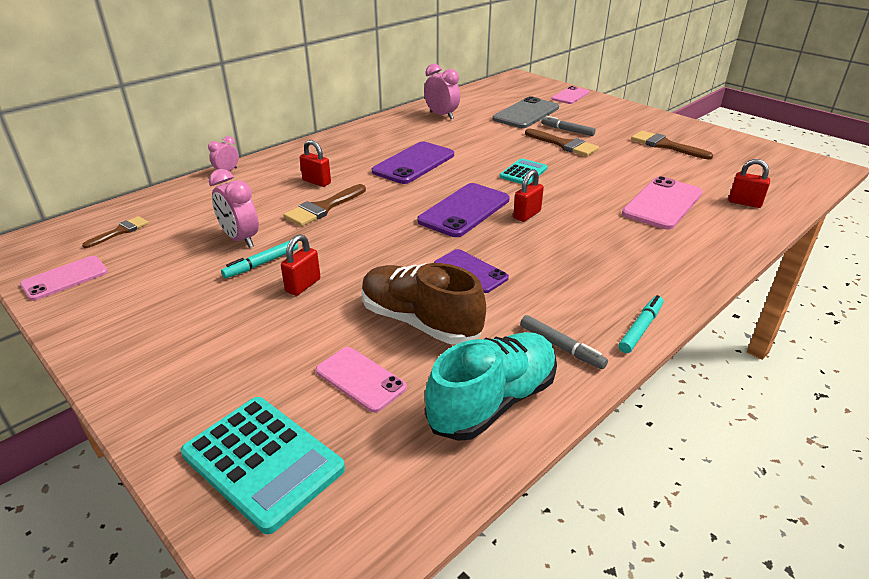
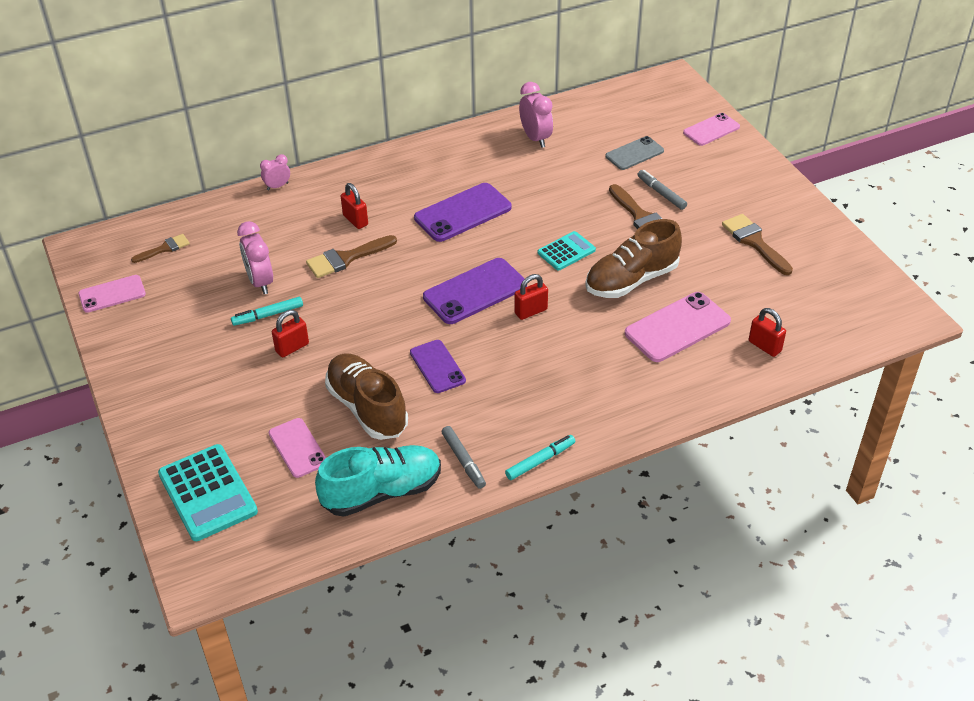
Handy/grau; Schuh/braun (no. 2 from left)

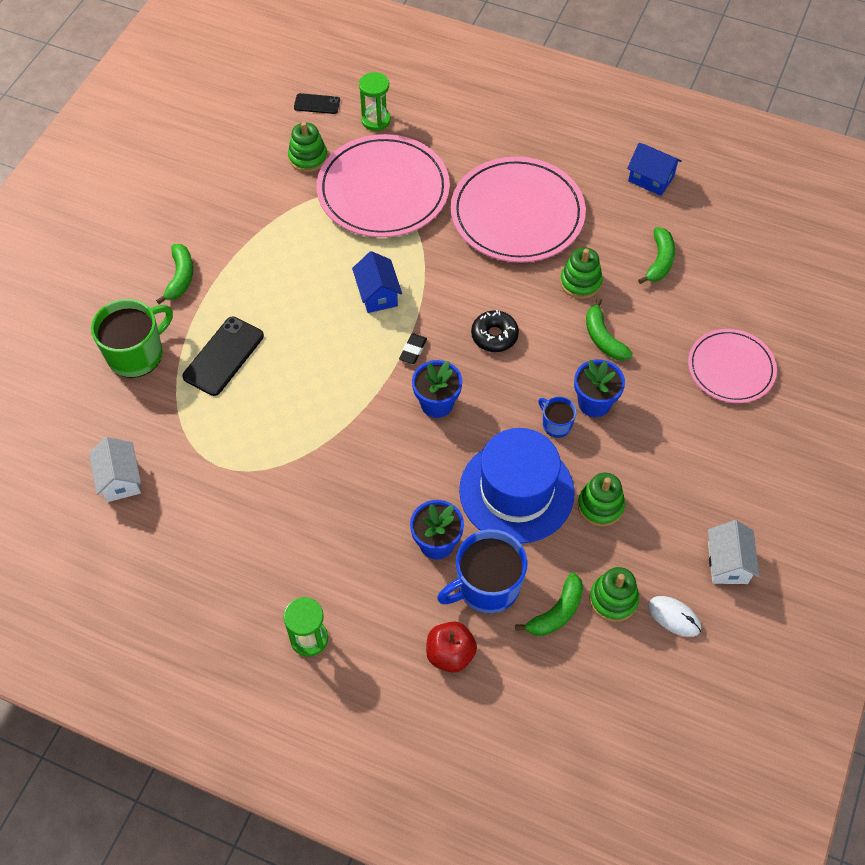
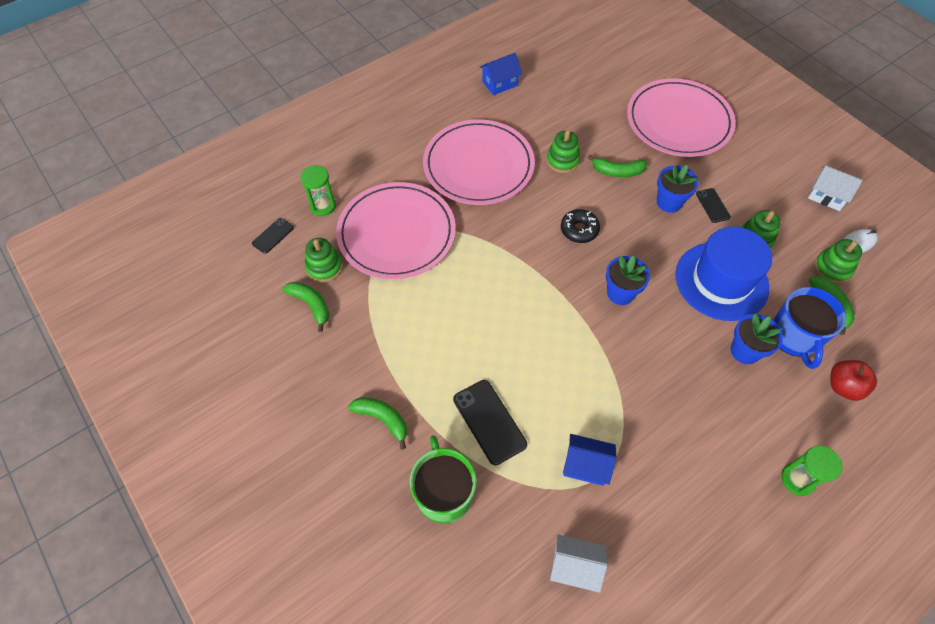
Haus/blau (no. 2 from left); Radiergummi/schwarz; Tasse/blau (no. 2 from left in the first image); Banane/grün (no. 1 from left); Teller/rosa (no. 3 from left); Handy/schwarz (no. 3 from left)

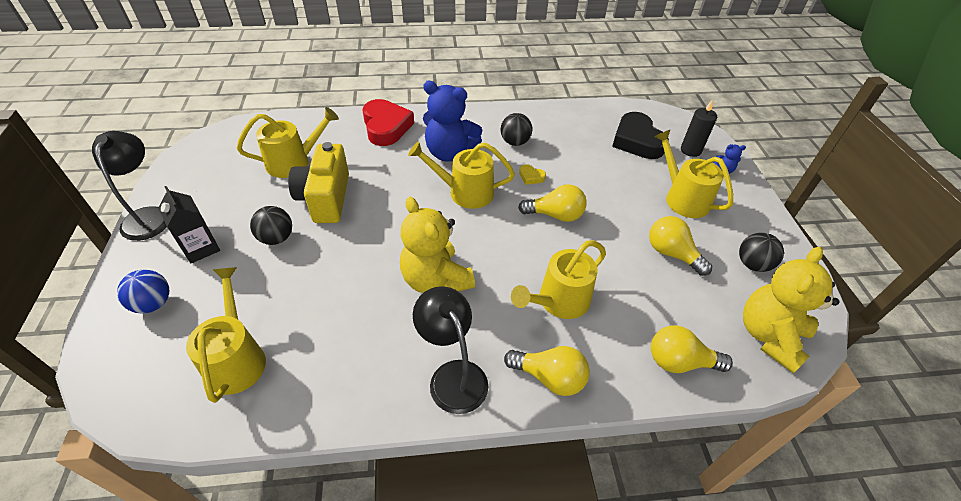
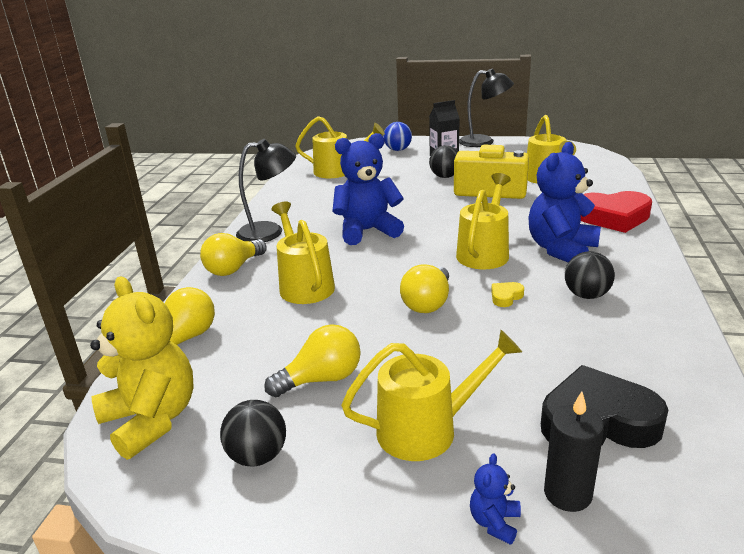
Teddybär/blau (no. 1 from left)

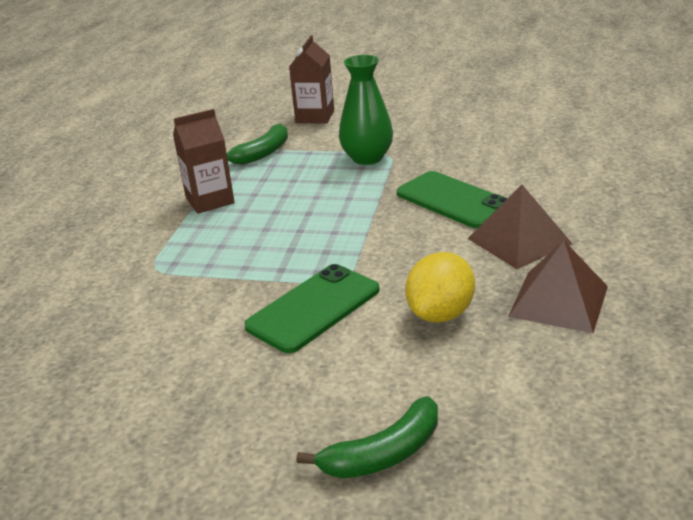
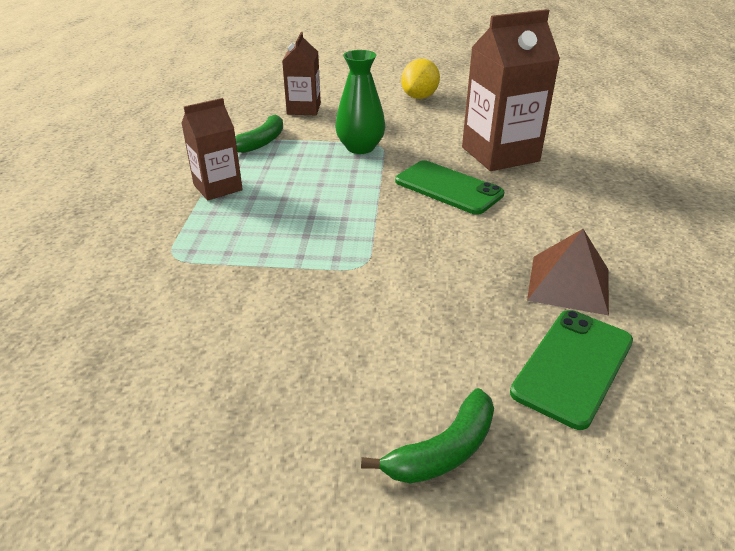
Handy/grün (no. 2 from left); Zitrone/gelb; Pyramide/braun (no. 1 from left in the first image); Getränkekarton/braun (no. 3 from left)

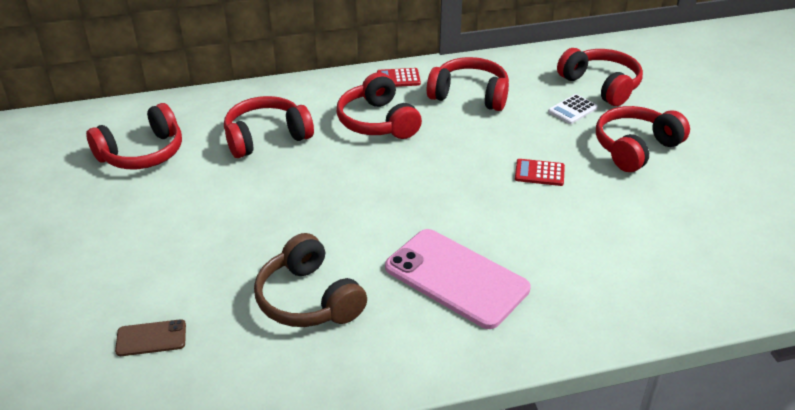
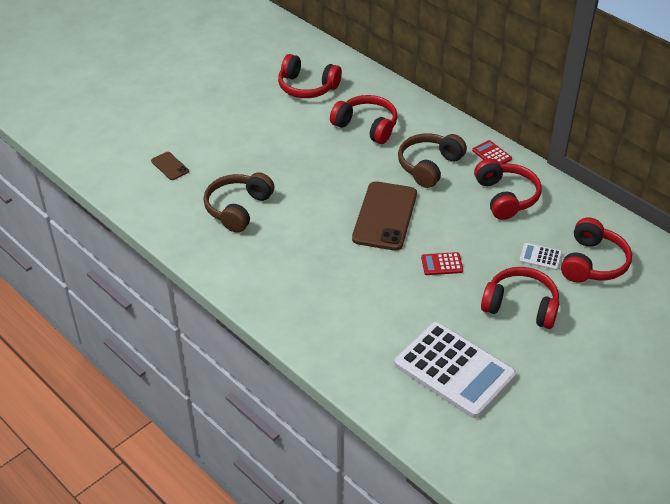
Kopfhörer/braun (no. 2 from left); Handy/rosa; Taschenrechner/rot (no. 1 from left); Handy/braun (no. 2 from left); Taschenrechner/weiß (no. 1 from left)

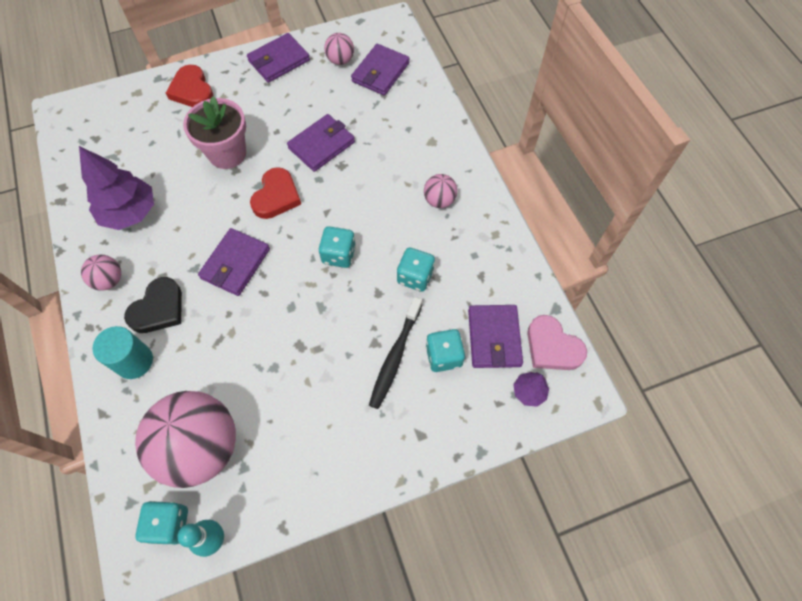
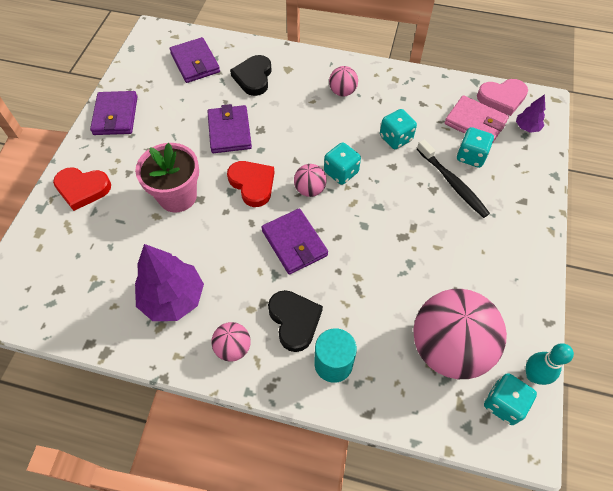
Ball/rosa (no. 2 from left); Geldbörse/rosa; Herz/schwarz (no. 1 from left)

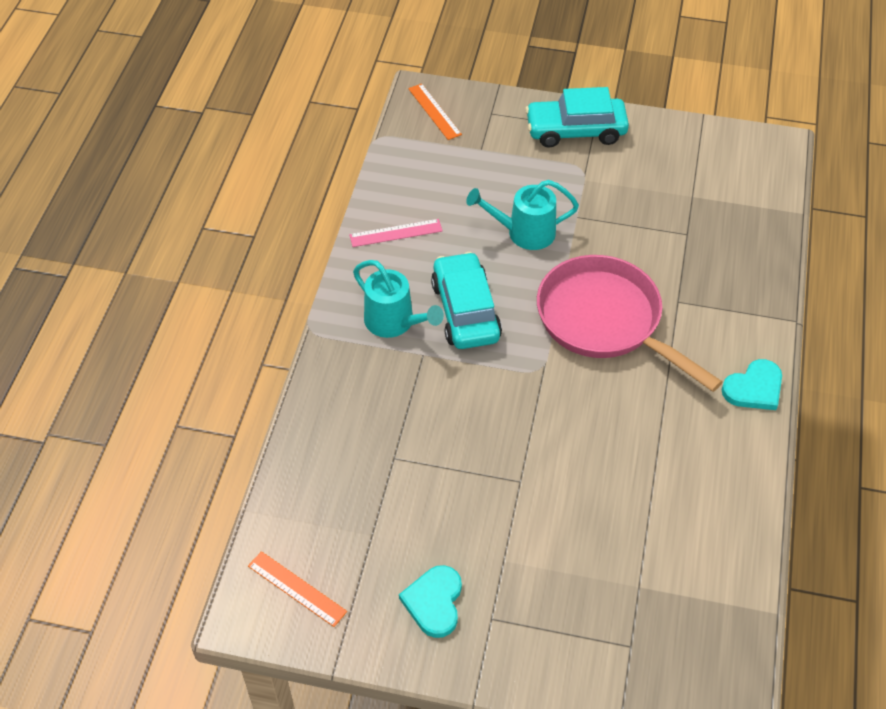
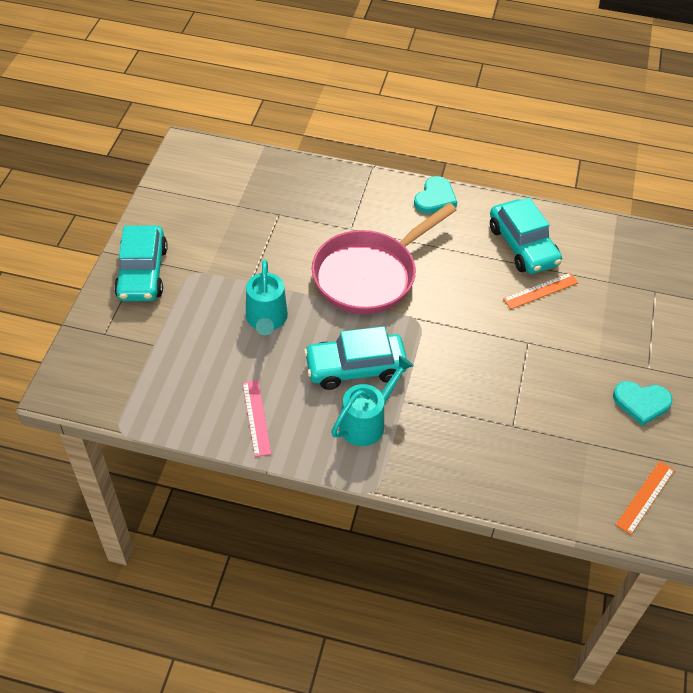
Lineal/orange (no. 1 from left); Herz/türkis (no. 1 from left); Auto/türkis (no. 3 from left)

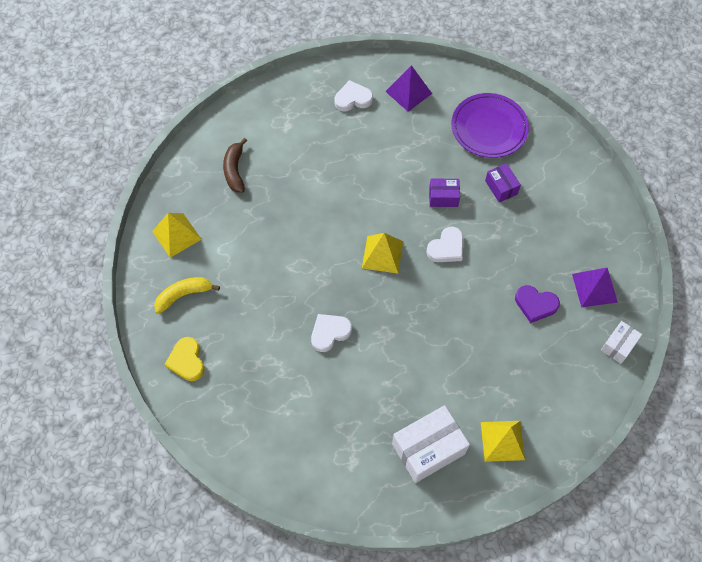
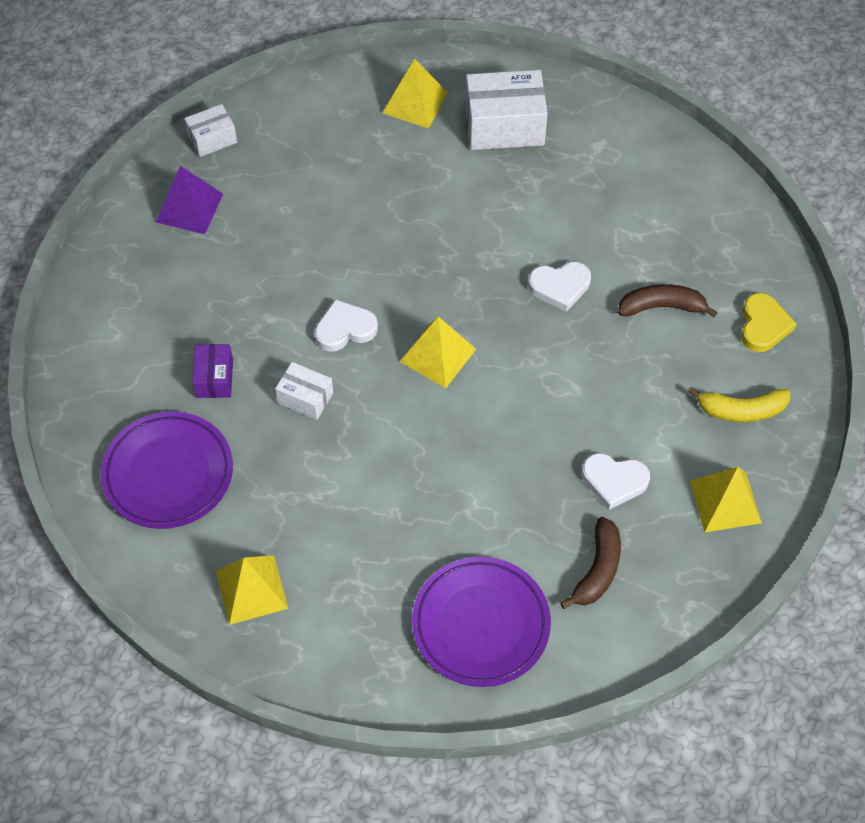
Herz/weiß (no. 3 from left); Pyramide/gelb (no. 1 from left); Schachtel/weiß (no. 2 from left); Herz/lila; Teller/lila (no. 2 from left); Banane/braun (no. 2 from left)

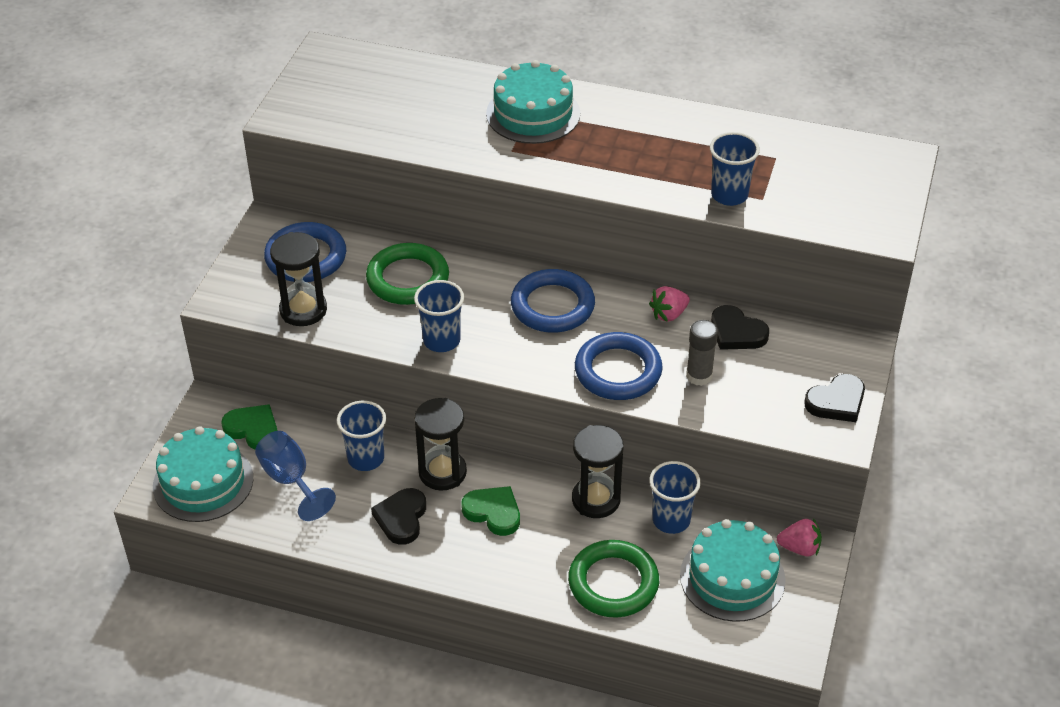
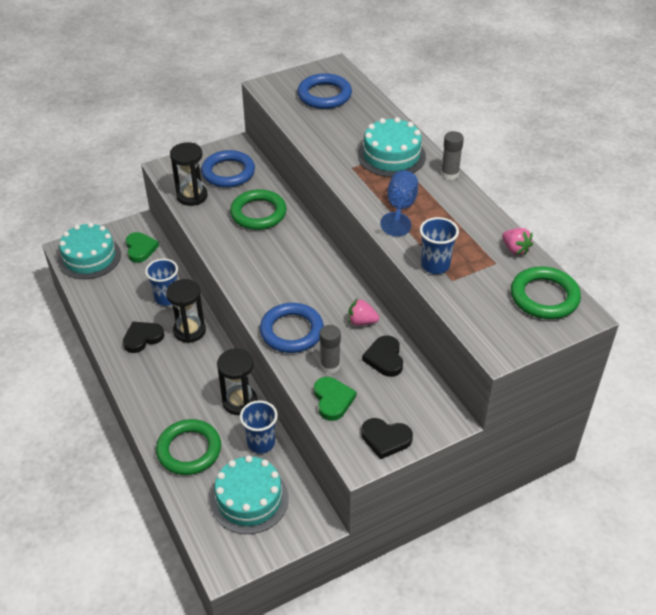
Kelch/blau; Becher/blau (no. 2 from left in the first image); Herz/grün (no. 2 from left); Ring/blau (no. 3 from left); Erdbeere/rosa (no. 2 from left); Klebestift/grau (no. 2 from left); Ring/grün (no. 3 from left)

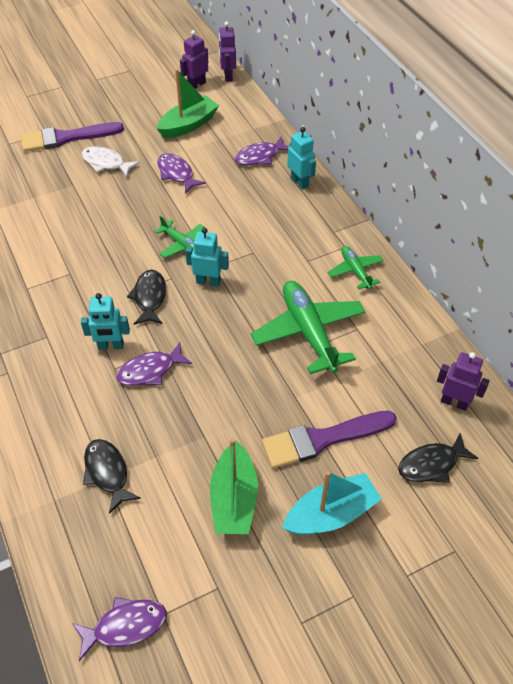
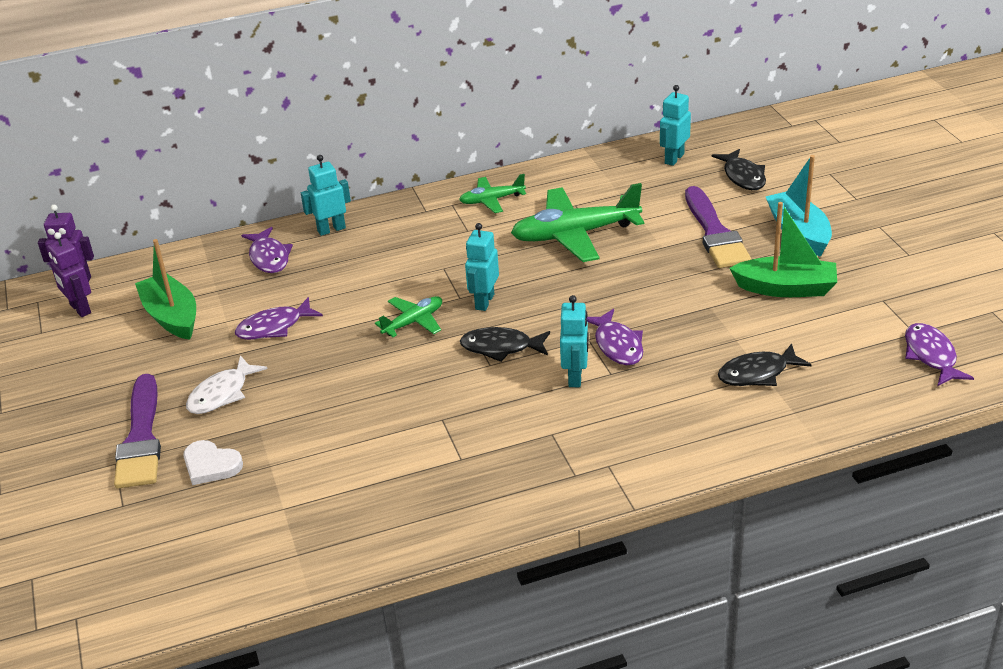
Roboter/türkis (no. 4 from left); Herz/weiß

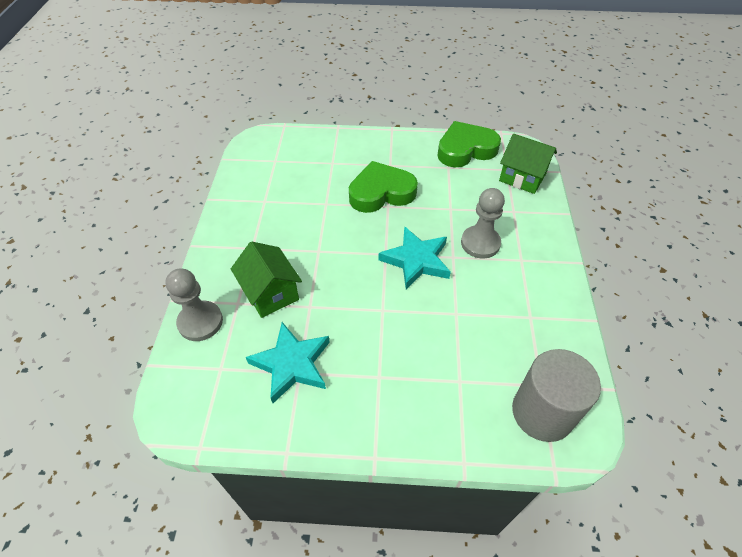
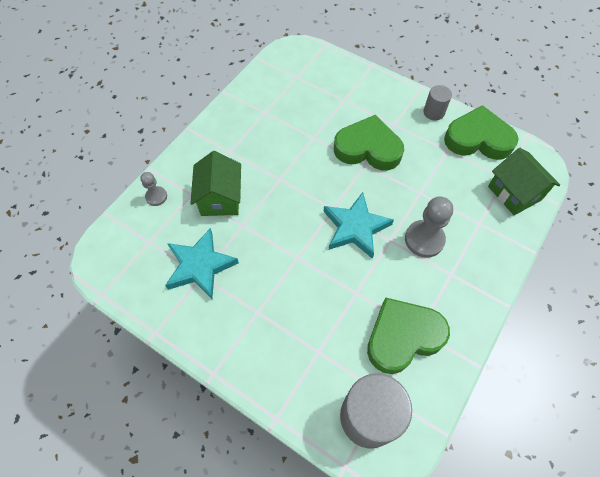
Bauer/grau (no. 1 from left); Herz/grün (no. 2 from left); Vollzylinder/grau (no. 2 from left)

